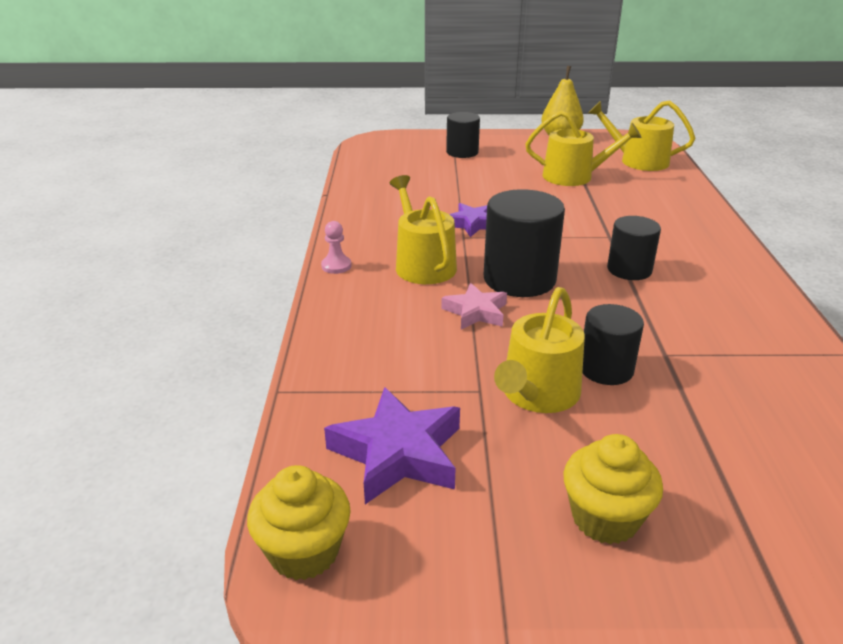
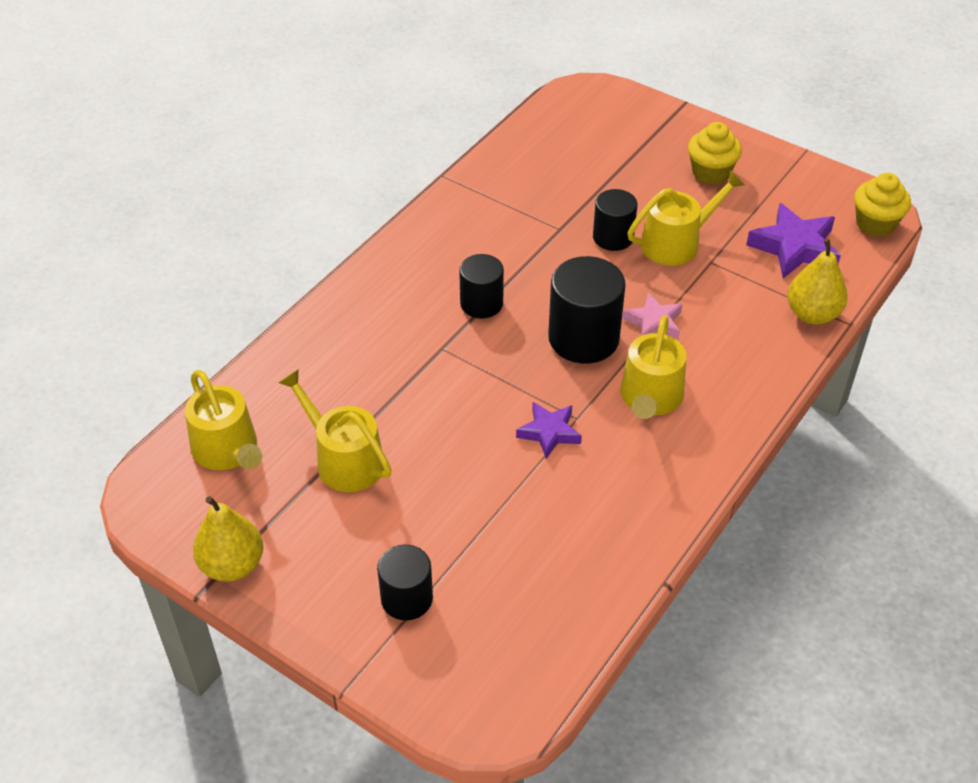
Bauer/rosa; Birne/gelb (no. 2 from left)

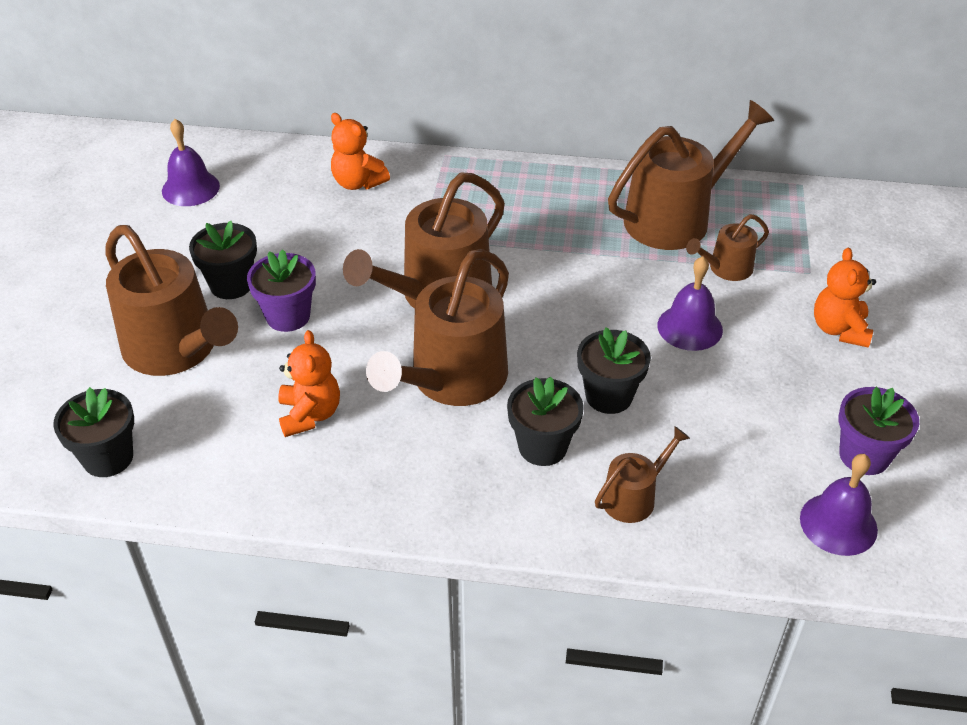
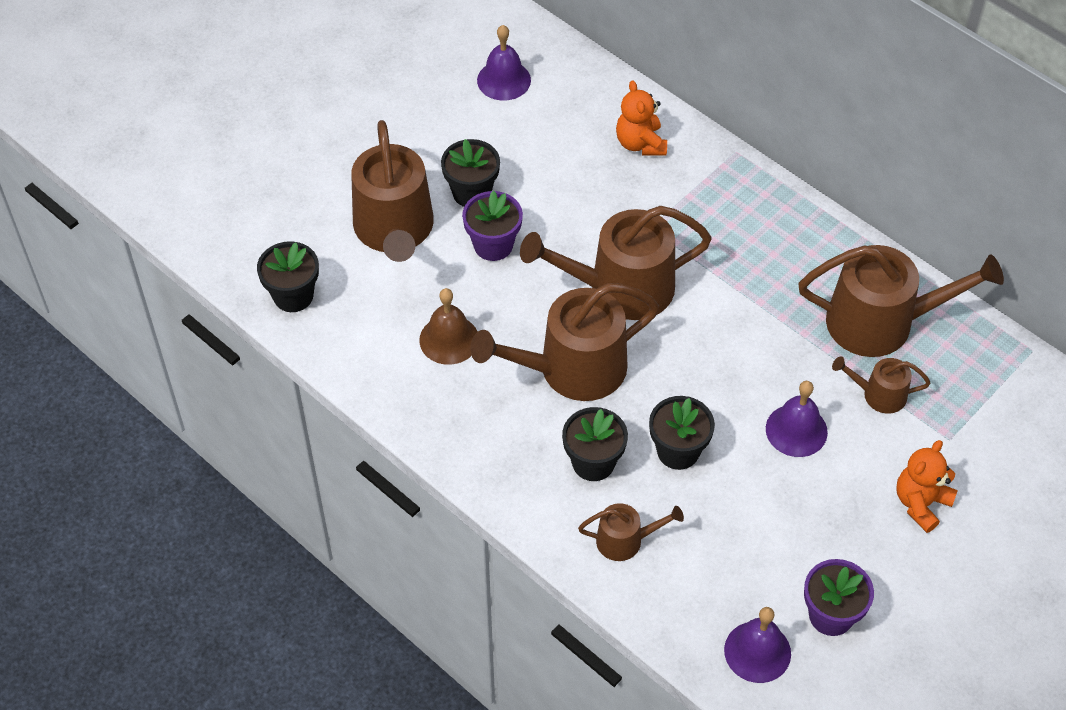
Glocke/braun

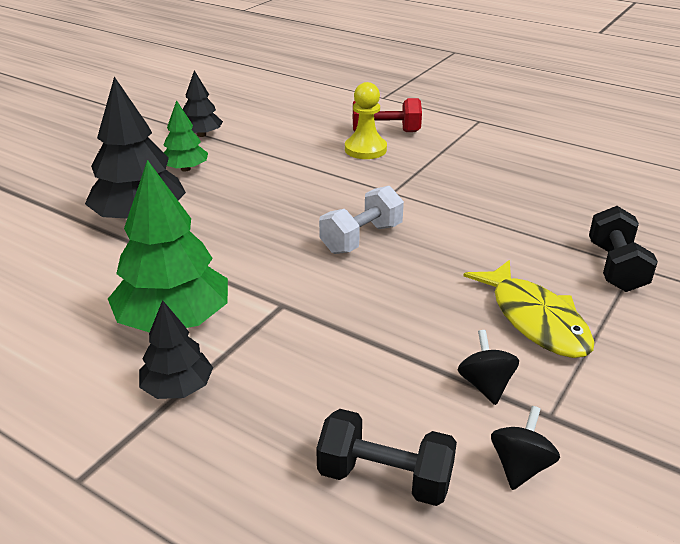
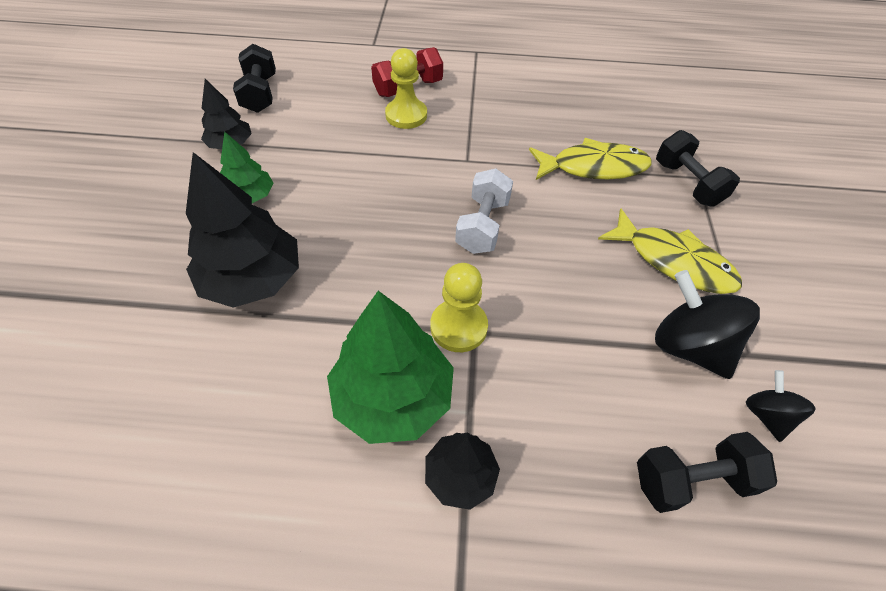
Kreisel/schwarz (no. 1 from left); Hantel/schwarz (no. 1 from left); Bauer/gelb (no. 2 from left); Fisch/gelb (no. 1 from left)

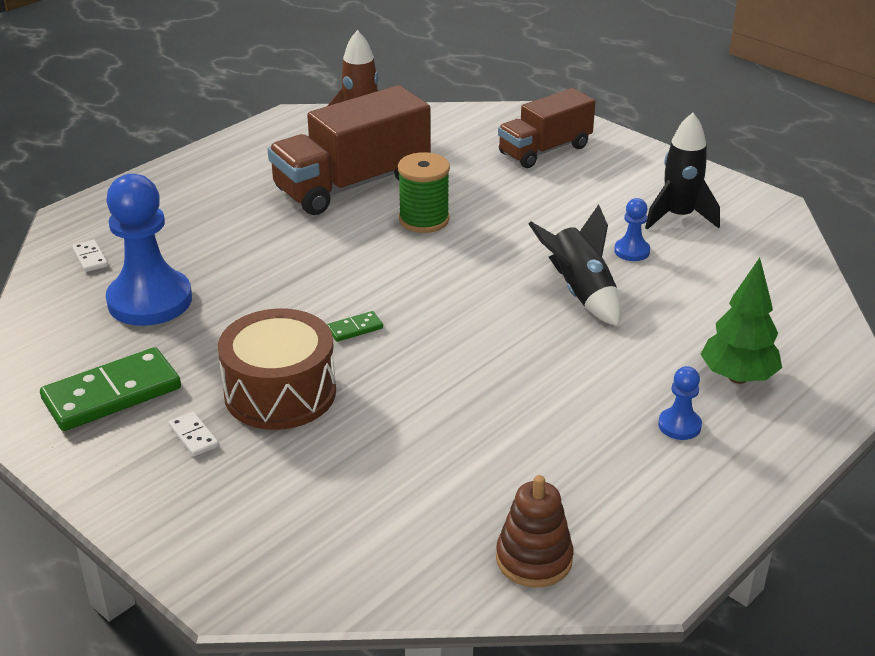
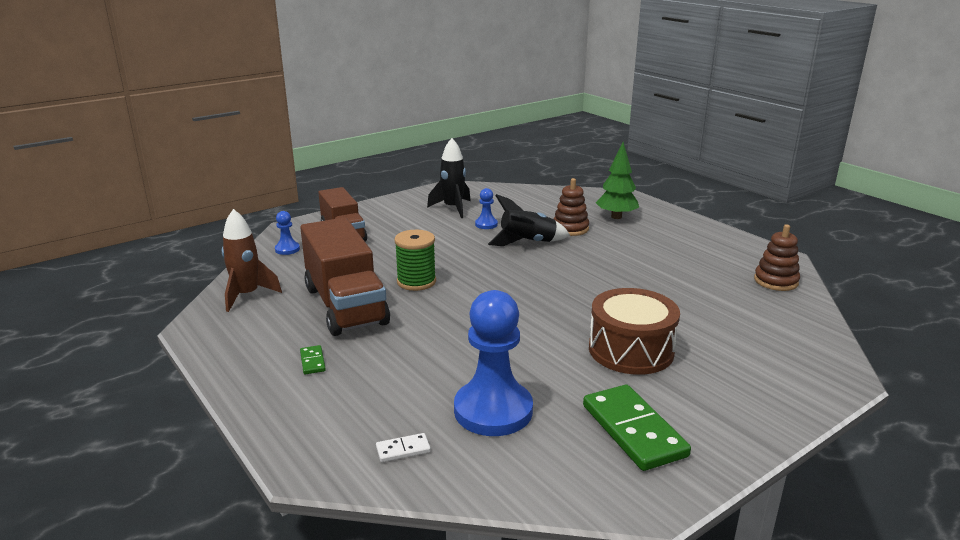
Dominostein/weiß (no. 2 from left in the first image); Dominostein/grün (no. 1 from left); Bauer/blau (no. 1 from left); Stapelspielzeug/braun (no. 1 from left)

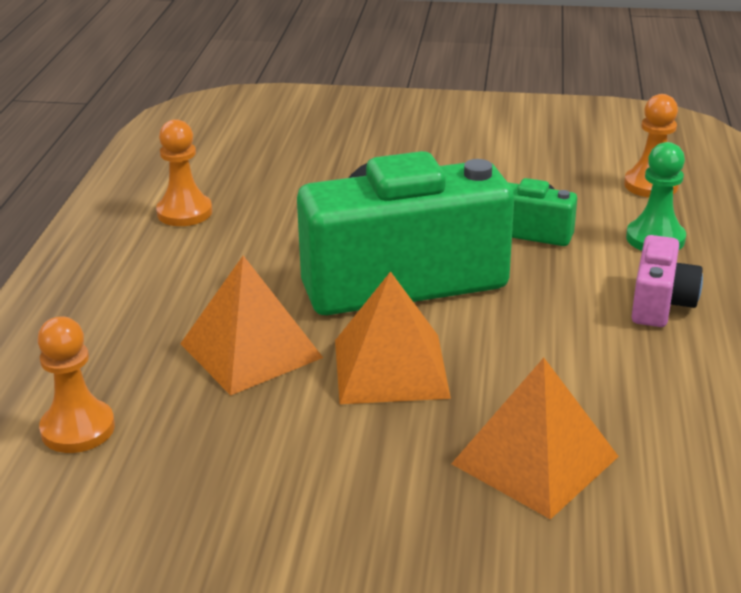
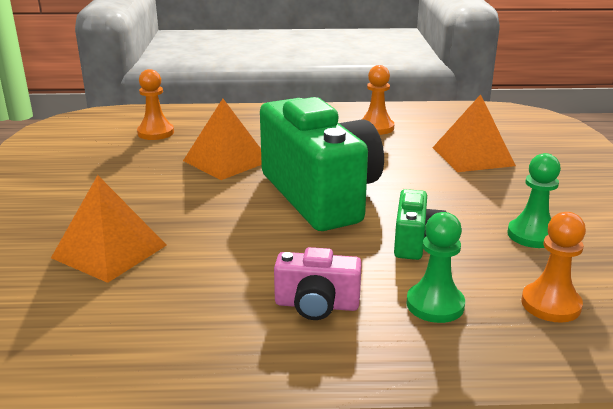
Pyramide/orange (no. 3 from left); Bauer/grün (no. 2 from left)

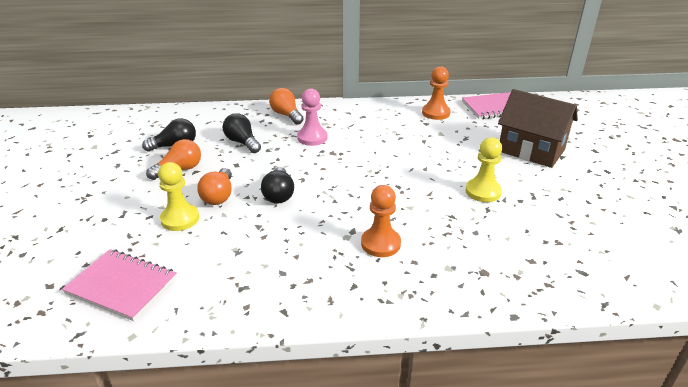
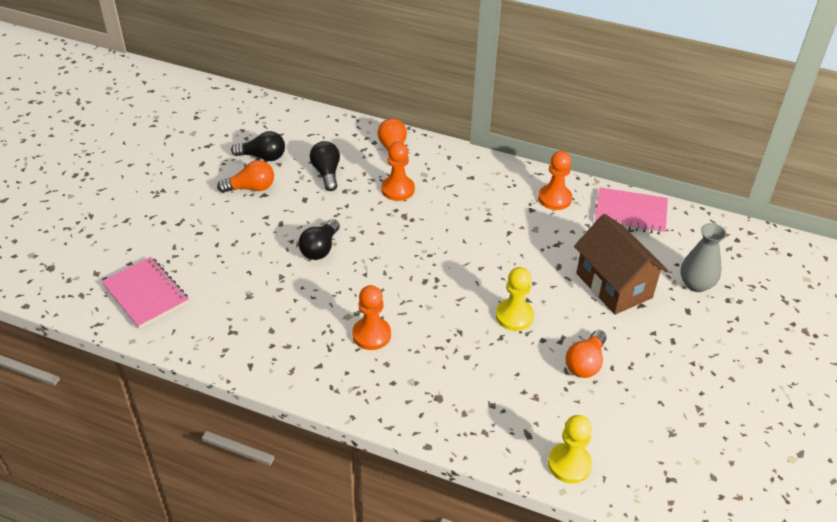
Bauer/gelb (no. 2 from left); Glühbirne/orange (no. 3 from left); Bauer/orange (no. 2 from left); Vase/grau

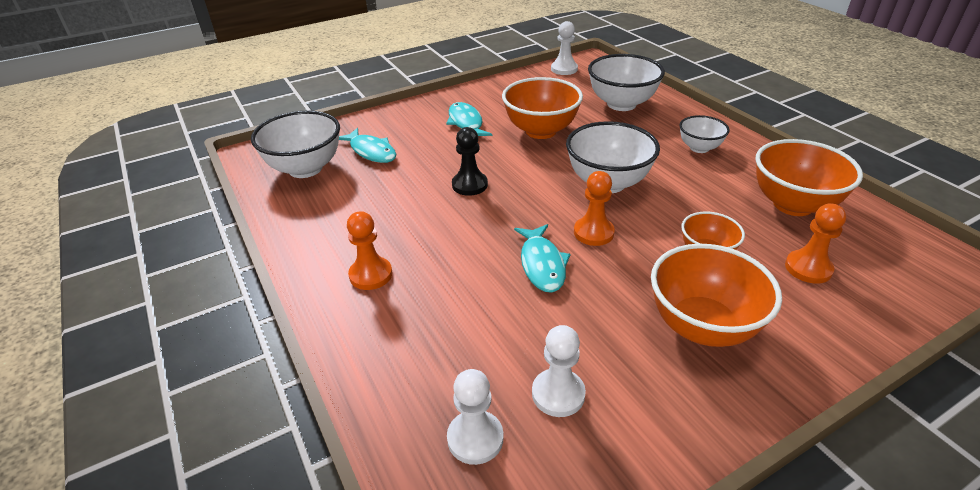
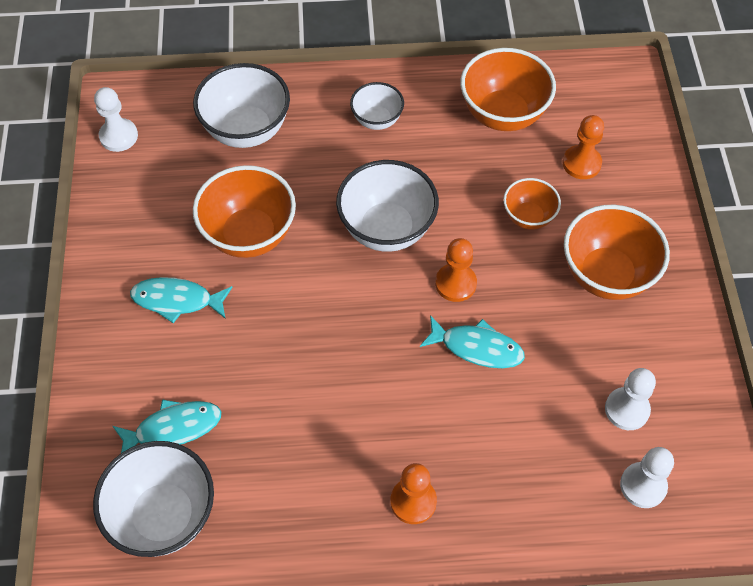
Bauer/schwarz

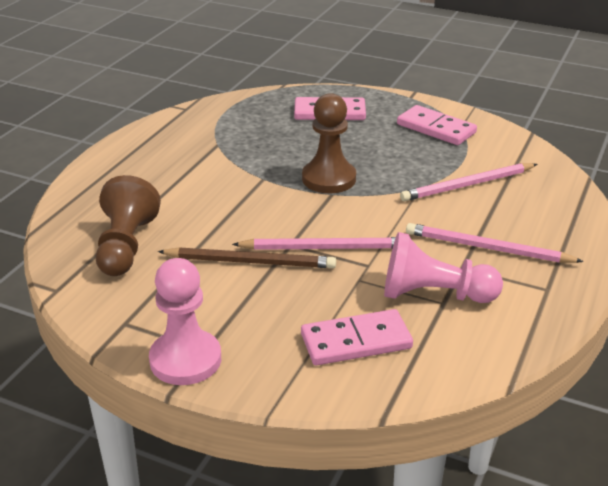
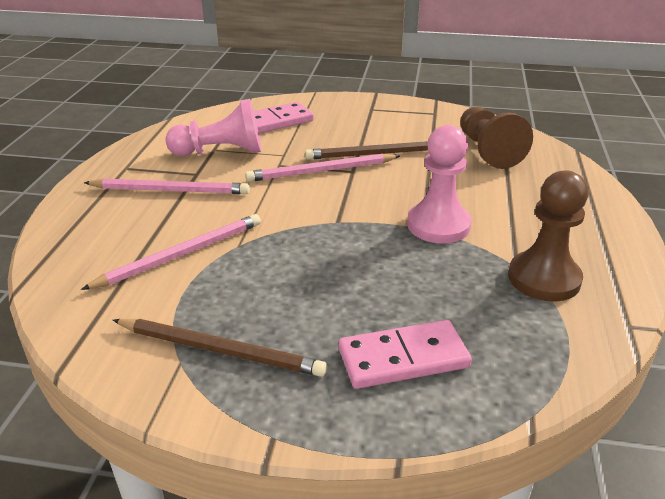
Bauer/rosa (no. 2 from left); Bauer/braun (no. 2 from left); Bleistift/braun (no. 1 from left)

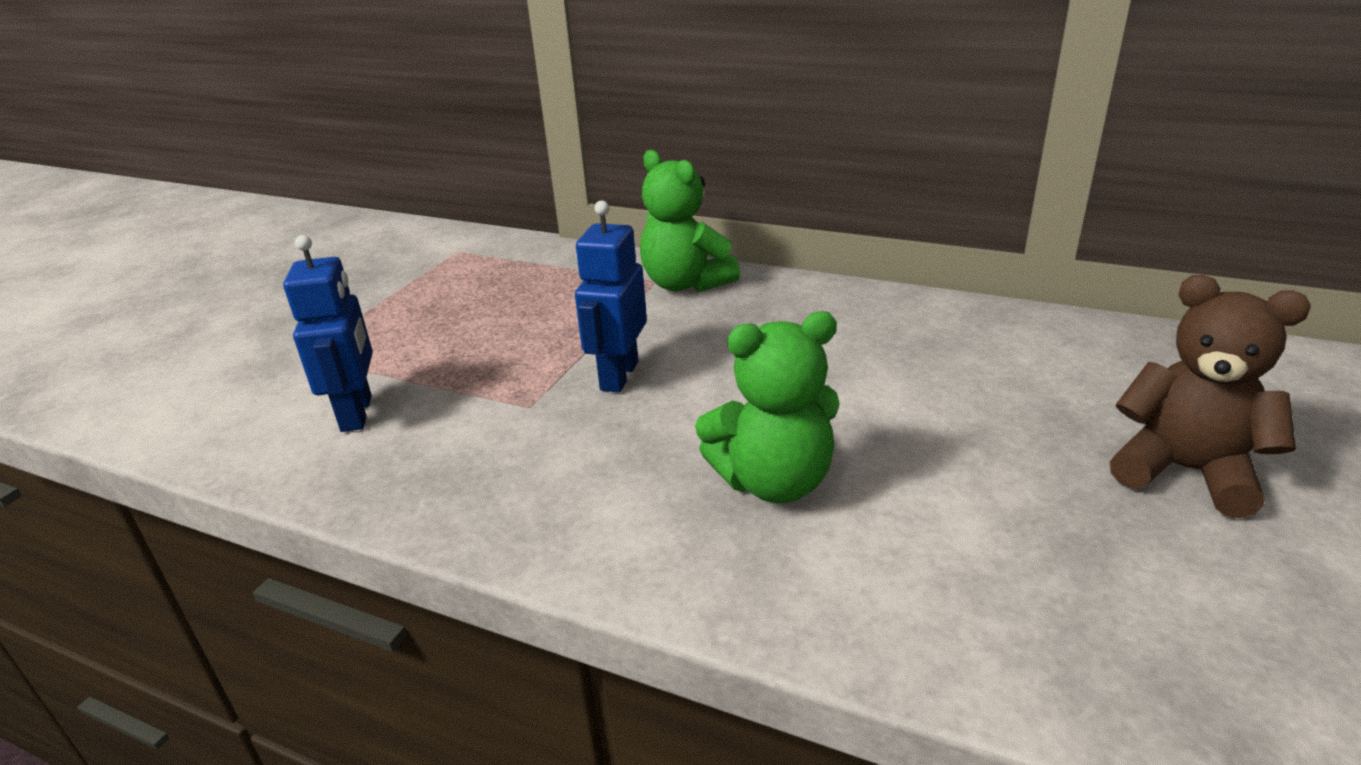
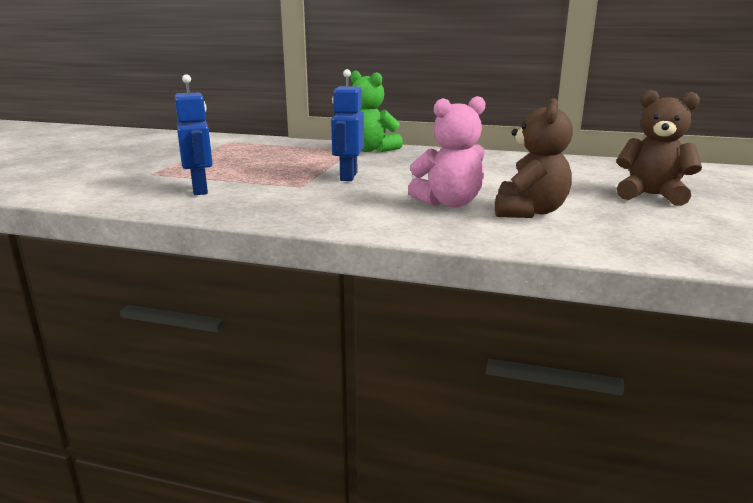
Teddybär/rosa; Teddybär/braun (no. 1 from left)

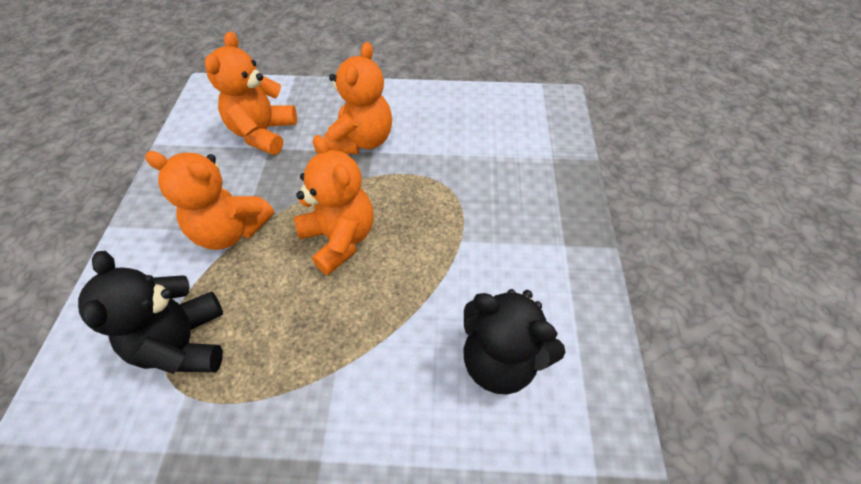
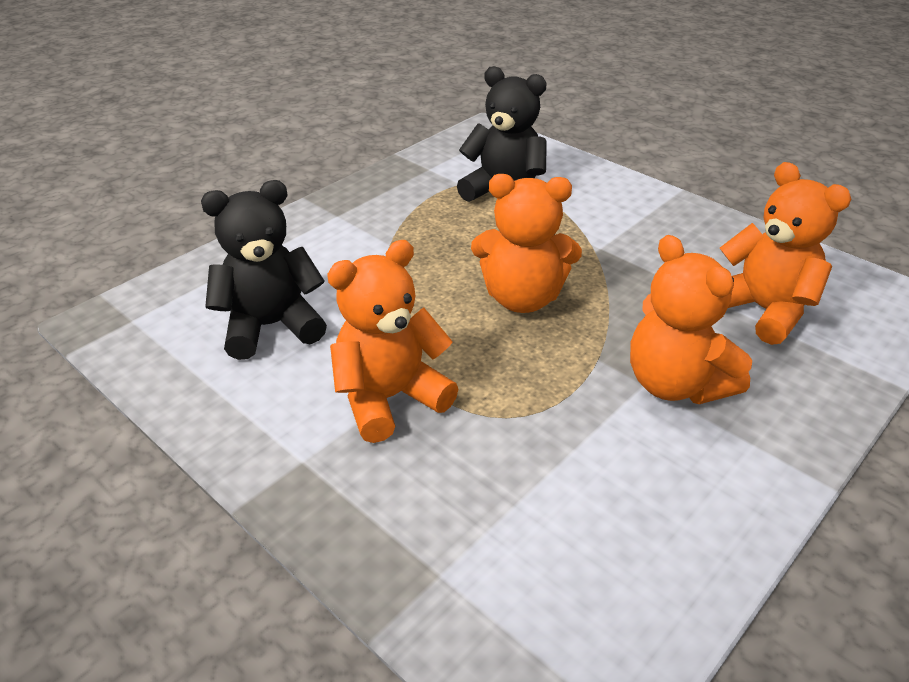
Teddybär/orange (no. 1 from left)

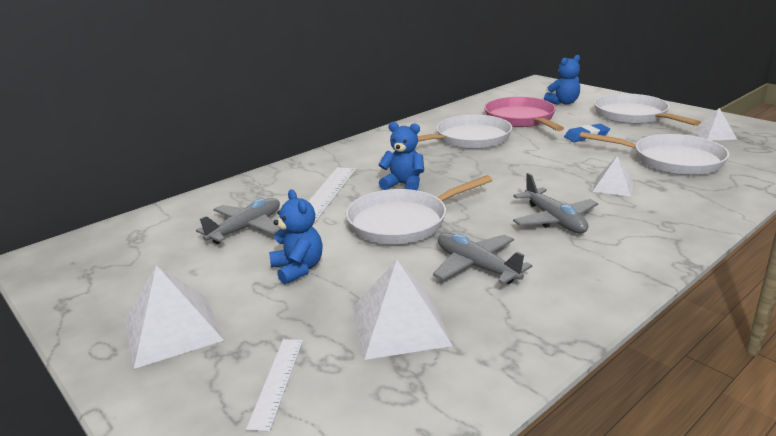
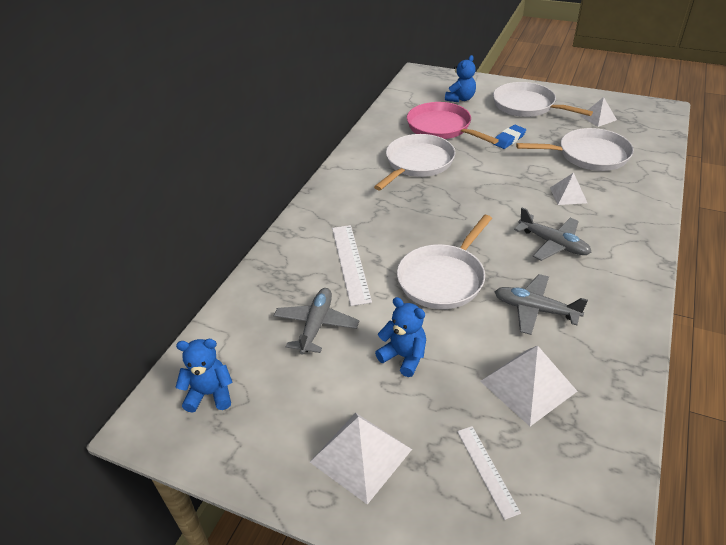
Teddybär/blau (no. 1 from left)

